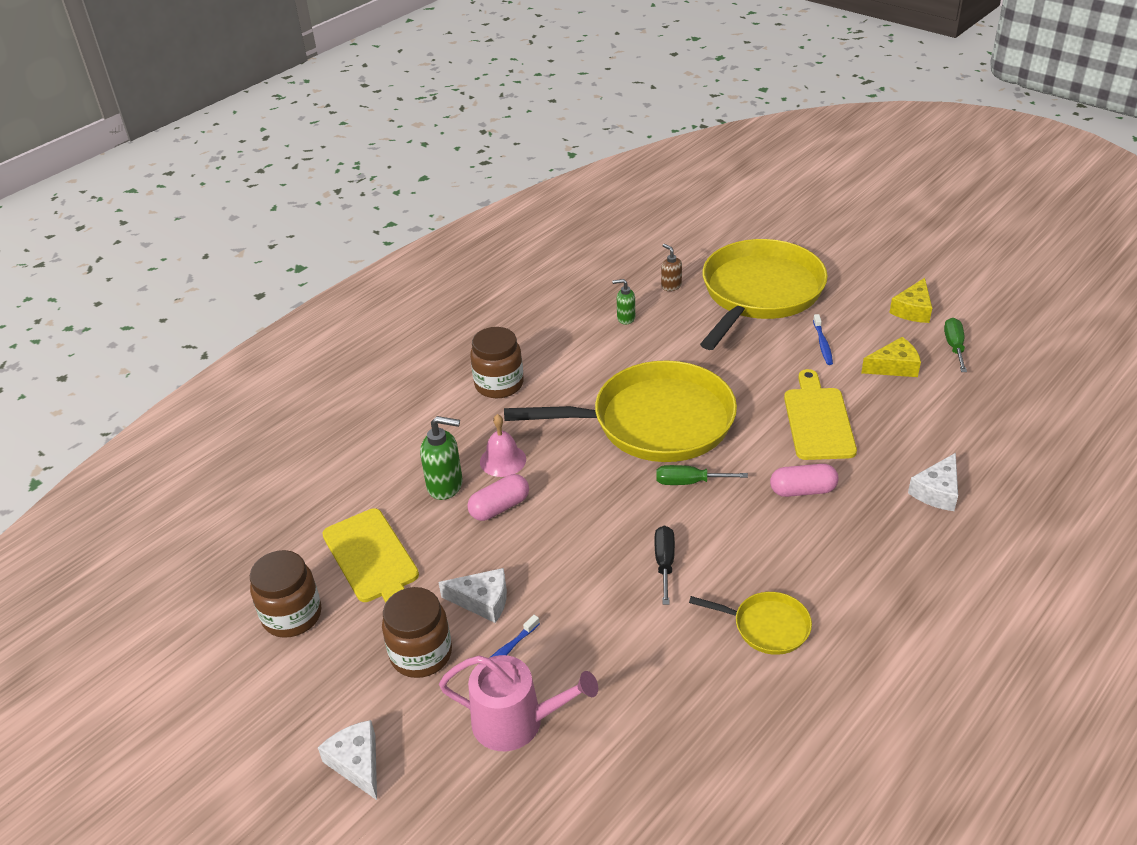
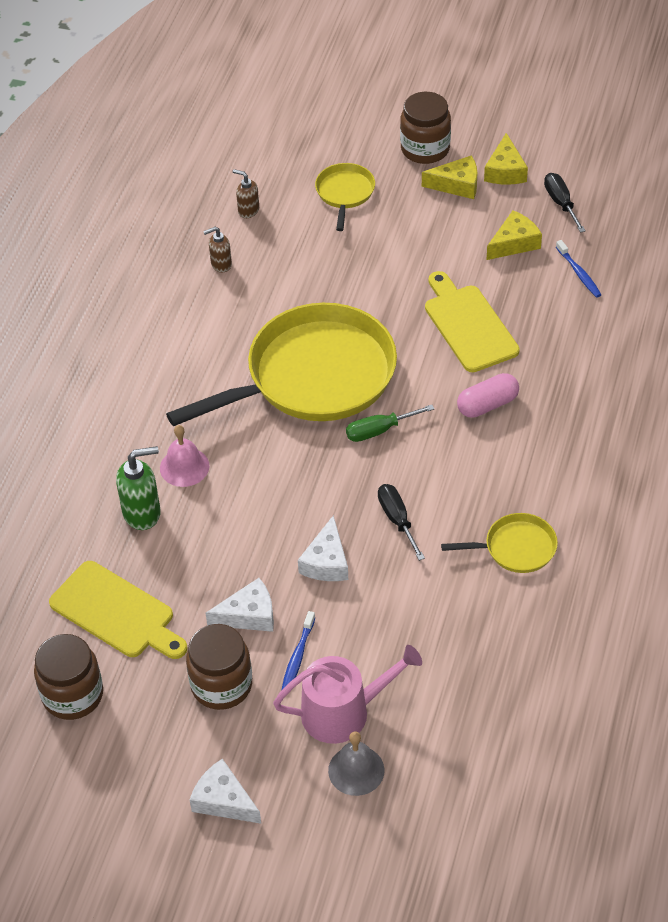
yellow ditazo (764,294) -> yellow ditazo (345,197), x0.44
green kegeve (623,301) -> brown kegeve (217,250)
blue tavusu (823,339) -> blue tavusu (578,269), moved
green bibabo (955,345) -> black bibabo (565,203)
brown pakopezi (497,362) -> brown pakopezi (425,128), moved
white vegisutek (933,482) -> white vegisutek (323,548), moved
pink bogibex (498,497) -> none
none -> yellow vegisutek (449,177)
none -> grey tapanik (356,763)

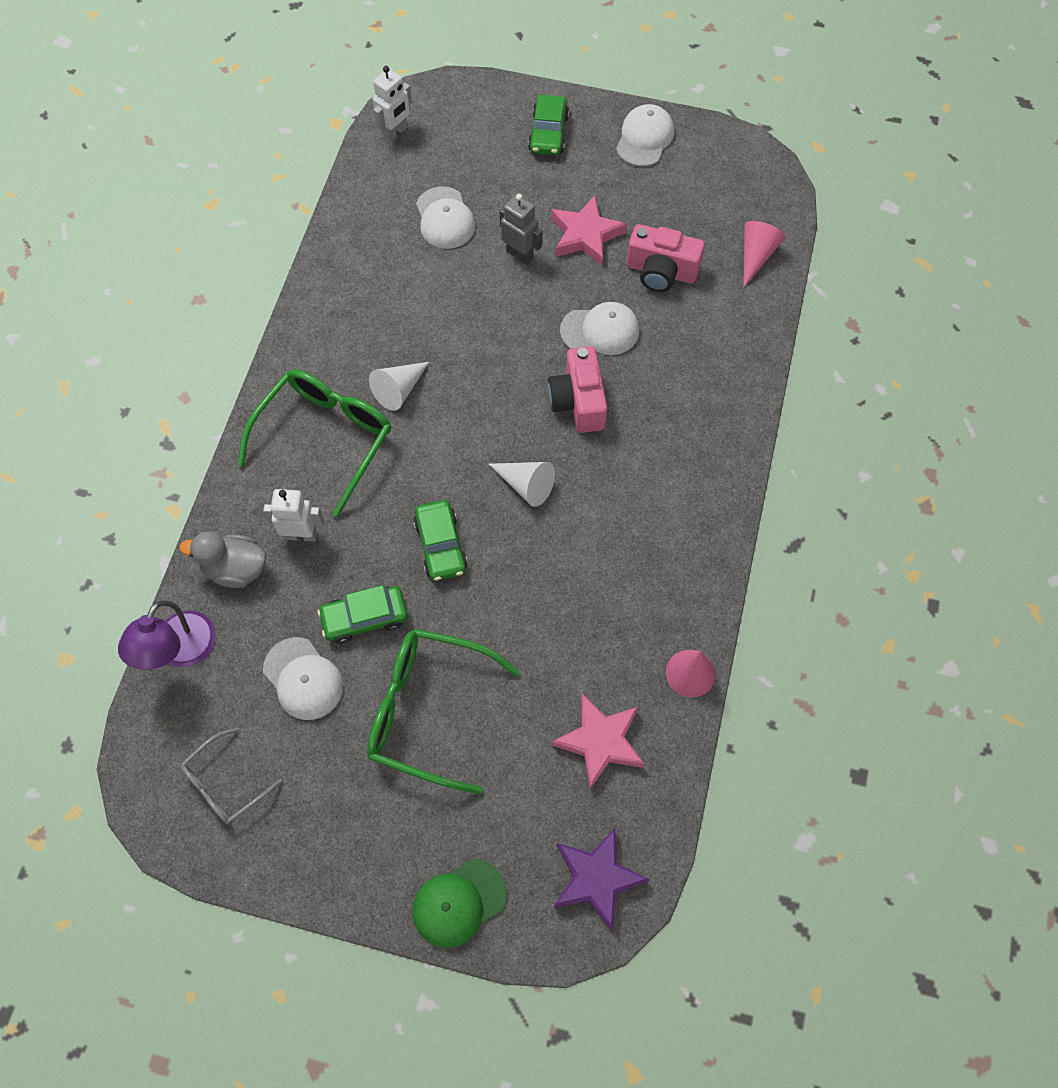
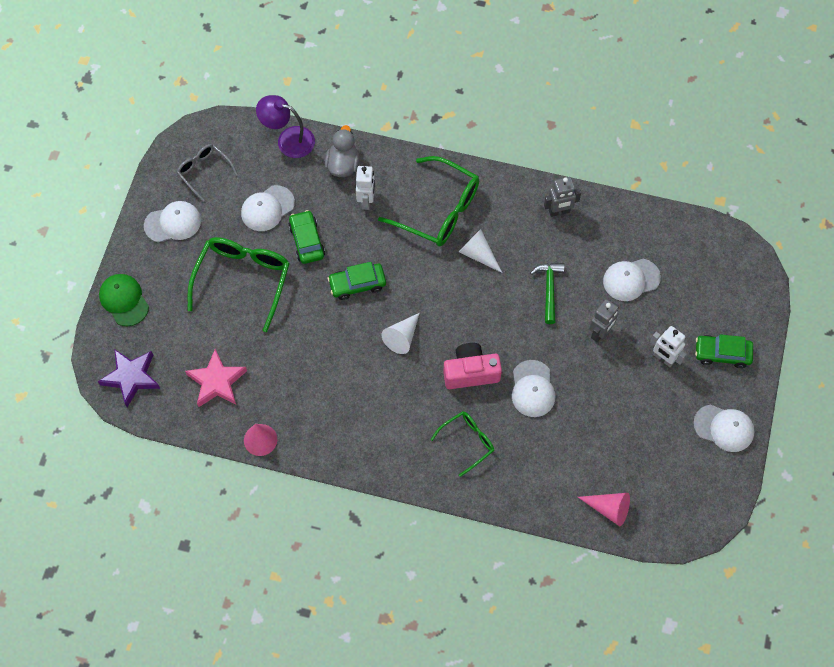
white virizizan (392,104) -> white virizizan (668,346), moved
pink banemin (589,230) -> none
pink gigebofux (666,258) -> none
none -> grey virizizan (562,197)
none -> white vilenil (172,222)
none -> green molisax (548,293)
none -> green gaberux (462,444)

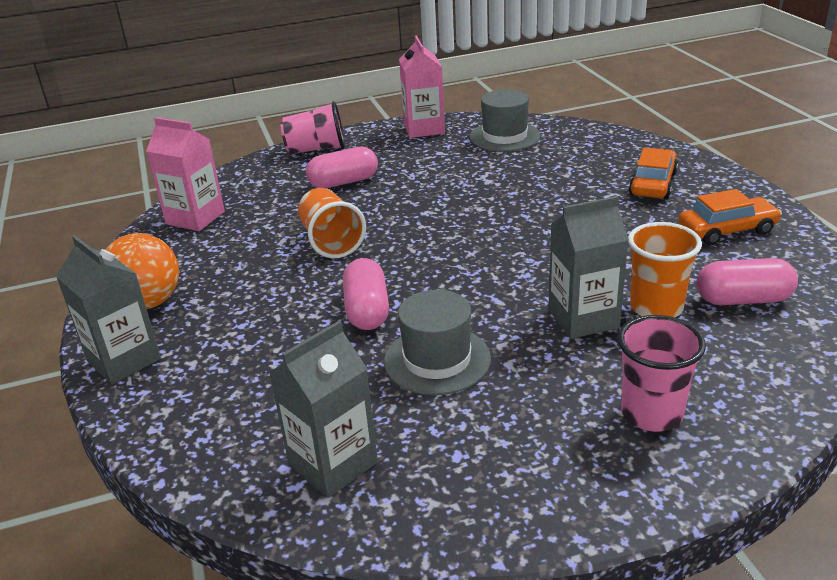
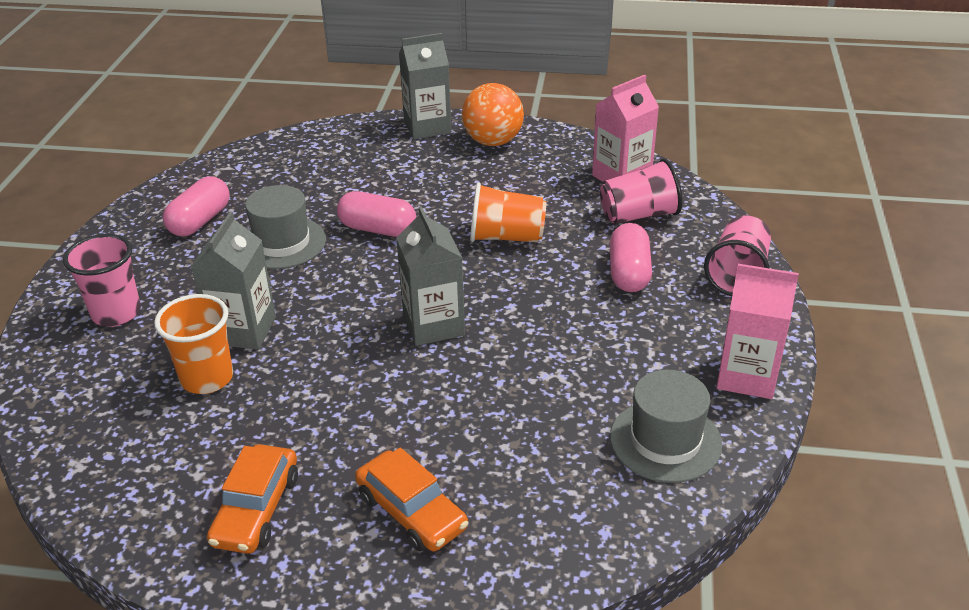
pink bogibex (747,281) -> pink bogibex (196,206), moved
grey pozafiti (323,409) -> grey pozafiti (430,276), moved
none -> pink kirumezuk (641,191)

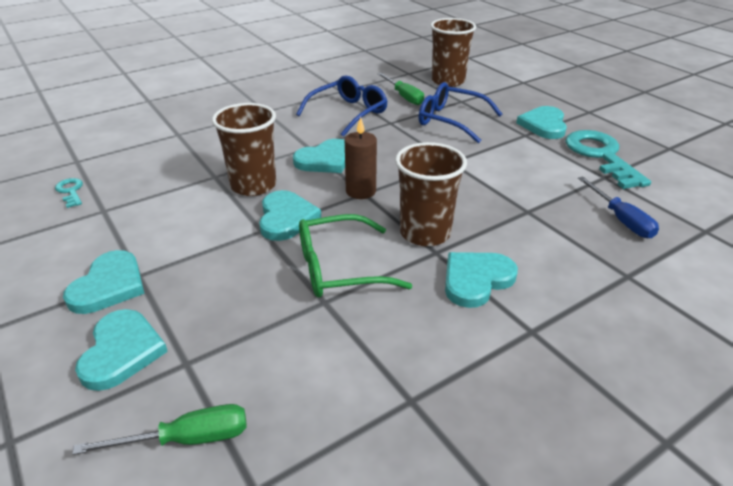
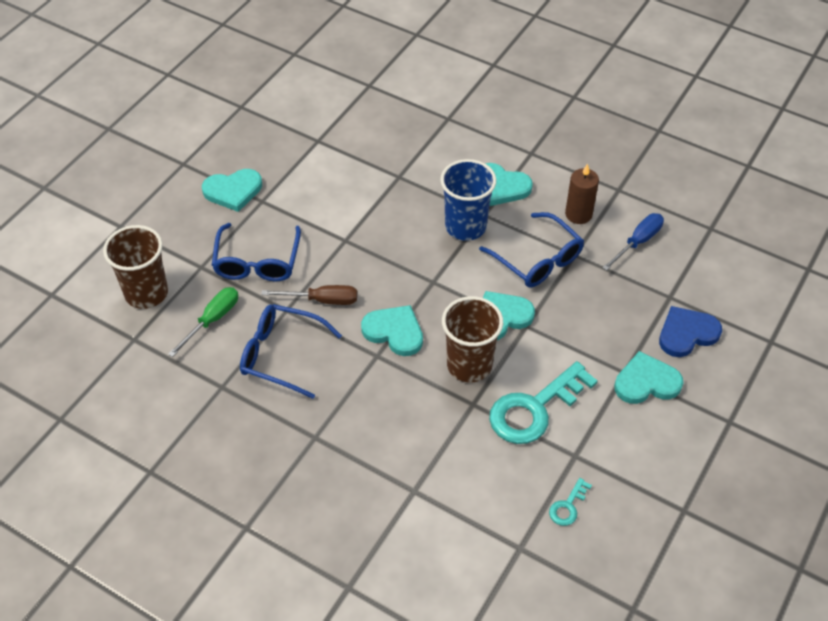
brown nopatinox (361,158) -> brown nopatinox (582,193), moved
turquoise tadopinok (608,159) -> turquoise tadopinok (543,402), moved
brown kirumezuk (431,194) -> blue kirumezuk (468,200)
blue bibabo (618,207) -> blue bibabo (633,242), moved
green gaberux (356,255) -> blue gaberux (531,249)
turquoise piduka (121,350) -> blue piduka (690,331)
green bibabo (159,429) -> none
none -> brown bibabo (309,295)

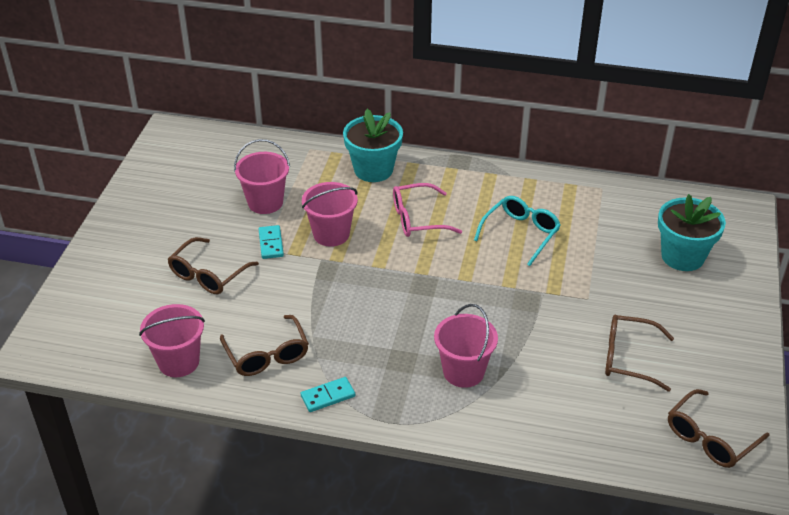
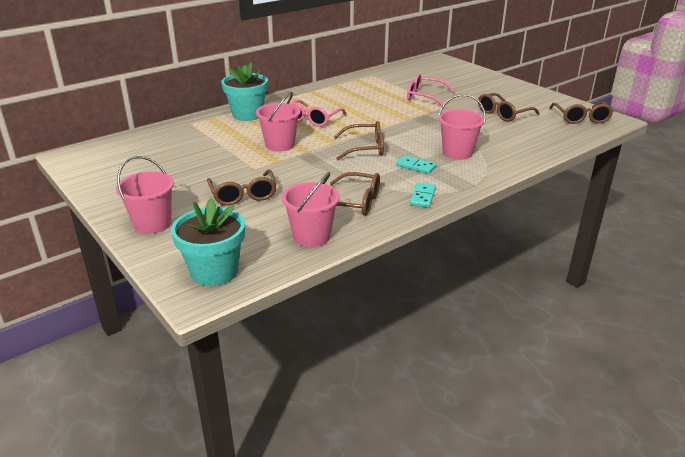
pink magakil (262,176) -> pink magakil (145,195), moved
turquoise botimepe (692,232) -> turquoise botimepe (208,242), moved
turquoise gaberux (517,231) -> none
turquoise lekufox (271,242) -> turquoise lekufox (416,164), moved
none -> pink gaberux (431,90)
none -> brown gaberux (359,140)

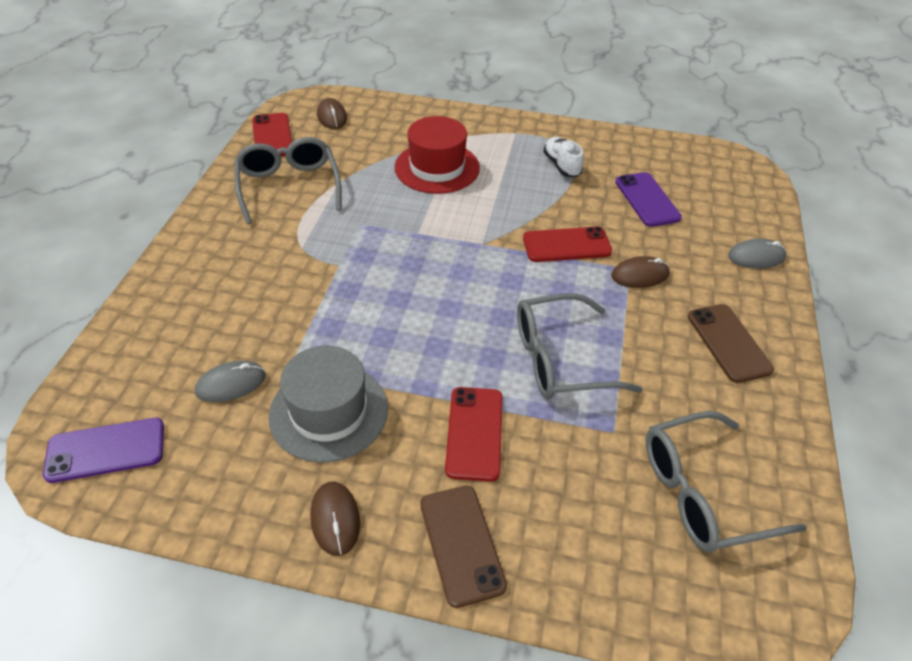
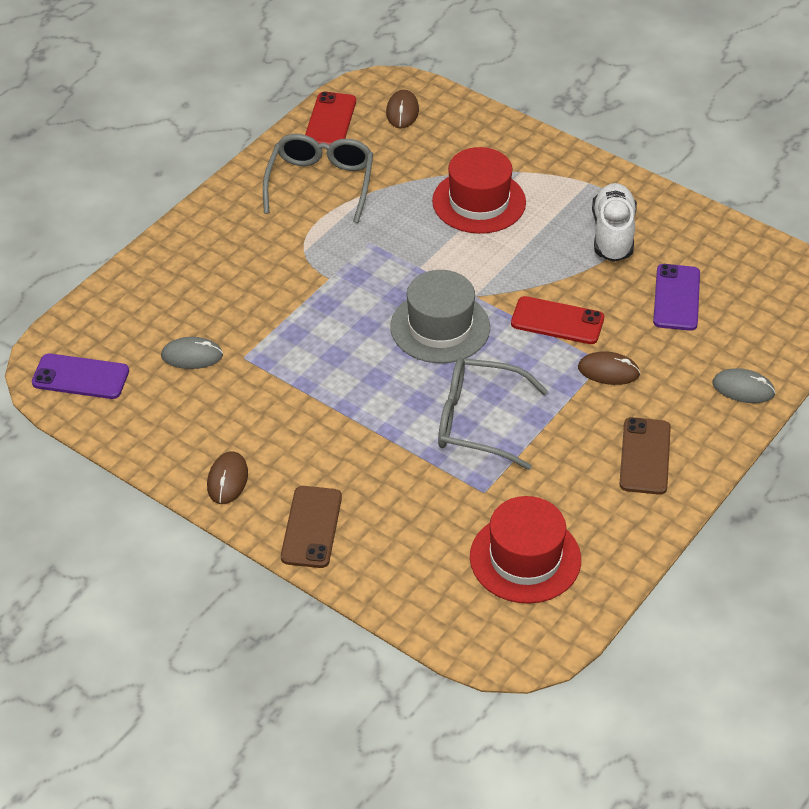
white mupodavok (563,157) -> white mupodavok (614,222), x1.52
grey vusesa (328,404) -> grey vusesa (440,316), moved
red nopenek (474,434) -> none
grey gaberux (726,482) -> red vusesa (525,550)

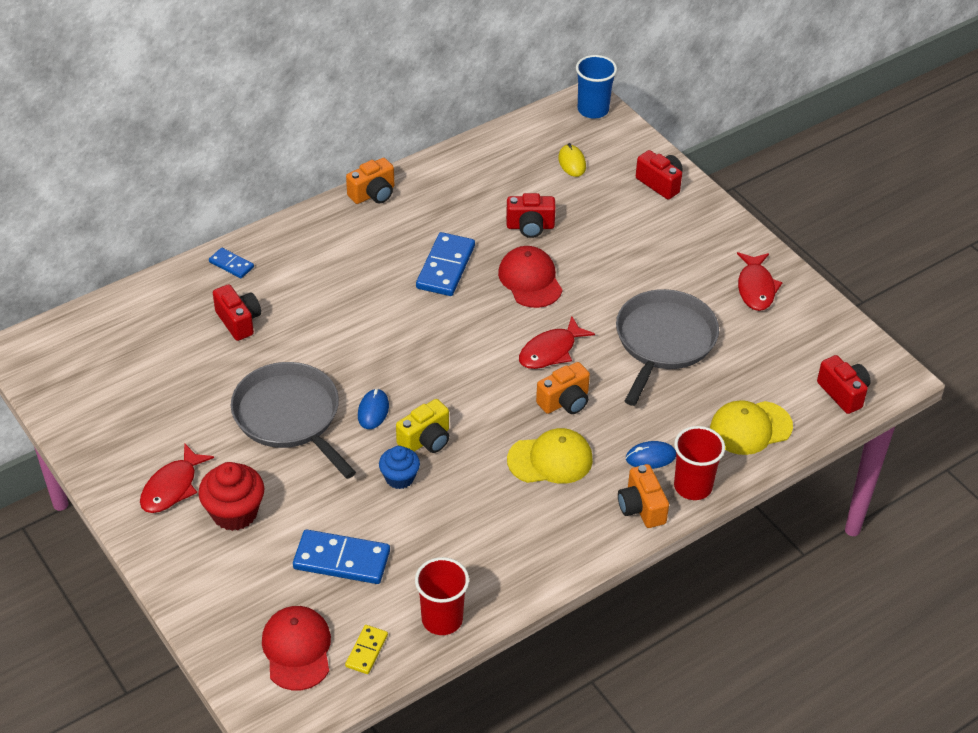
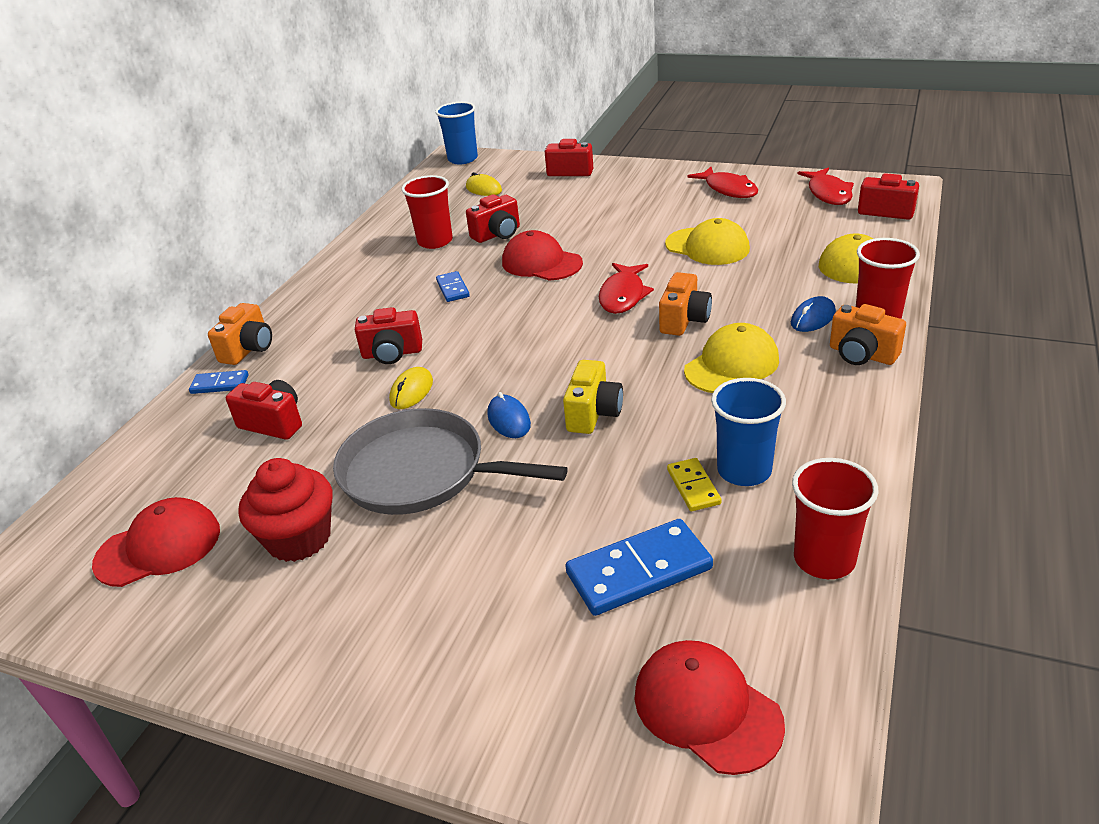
orange gigebofux (370,181) -> orange gigebofux (240,334), moved
blue lekufox (445,264) -> blue lekufox (453,286), x0.54
grey ditazo (667,347) -> yellow vilenil (707,241)
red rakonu (177,478) -> red rakonu (825,186), moved
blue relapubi (399,467) -> none
red relapubi (231,496) -> red relapubi (285,510), moved
yellow lekufox (366,649) -> yellow lekufox (694,484), moved
none -> red kirumezuk (427,212)
none -> red gigebofux (388,335)
none -> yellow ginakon (411,388)
none -> blue kirumezuk (748,432)
none -> red vilenil (156,542)

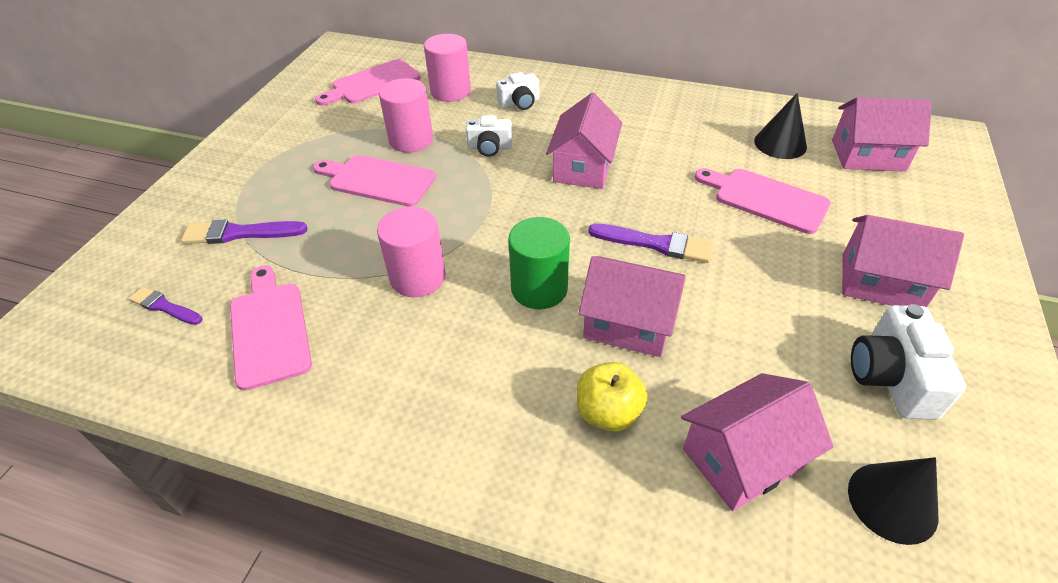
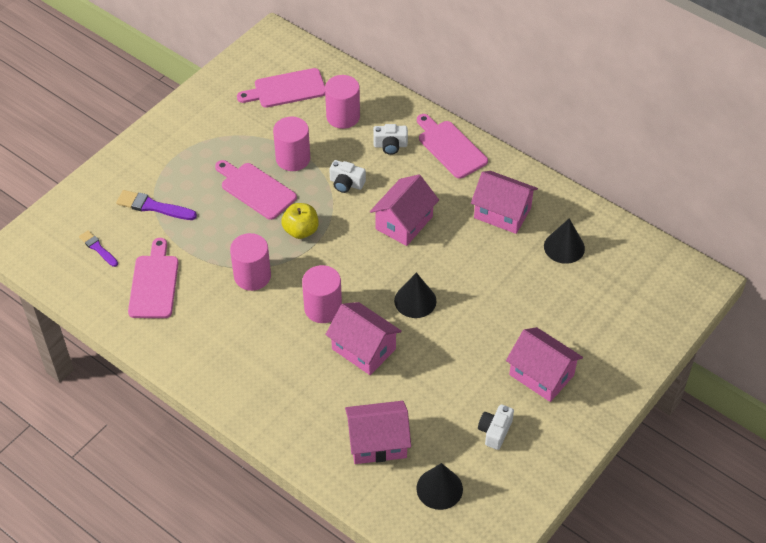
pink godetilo (882,134) -> pink godetilo (504,202), moved
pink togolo (763,201) -> pink togolo (452,146), moved
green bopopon (539,263) -> pink bopopon (322,294)
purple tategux (650,243) -> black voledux (415,295)
white gigebofux (908,362) -> white gigebofux (496,427), x0.64
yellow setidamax (612,397) -> yellow setidamax (300,221), moved

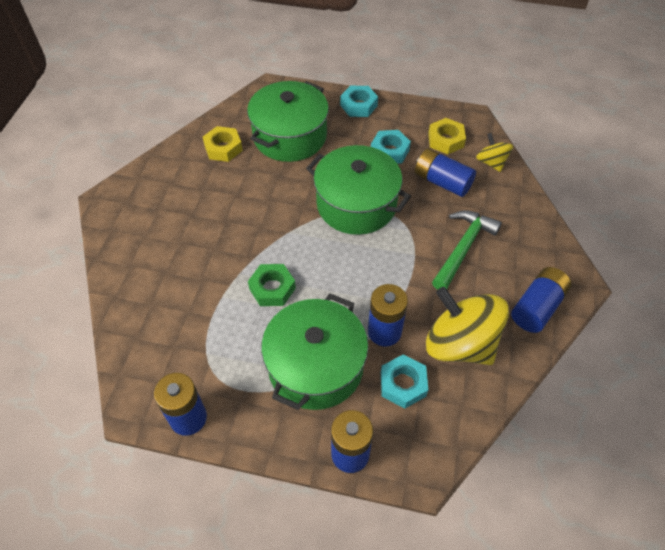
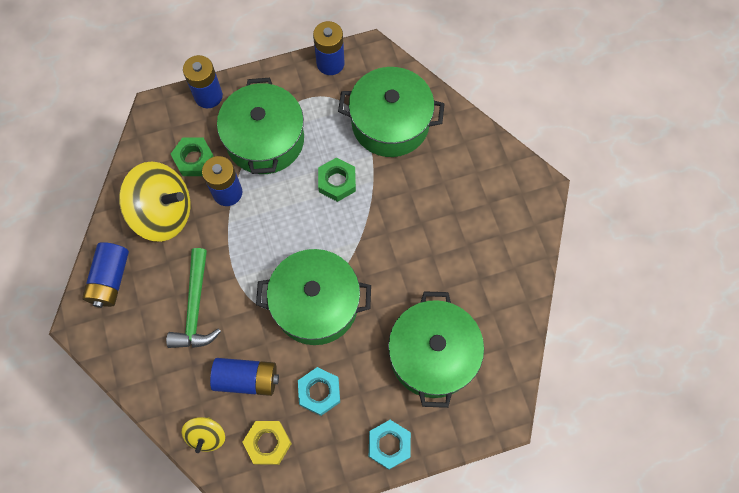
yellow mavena (223,144) -> none
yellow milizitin (494,152) -> yellow milizitin (203,435), 60 degrees clockwise
turquoise mavena (404,381) -> green mavena (192,157)
none -> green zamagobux (391,112)

